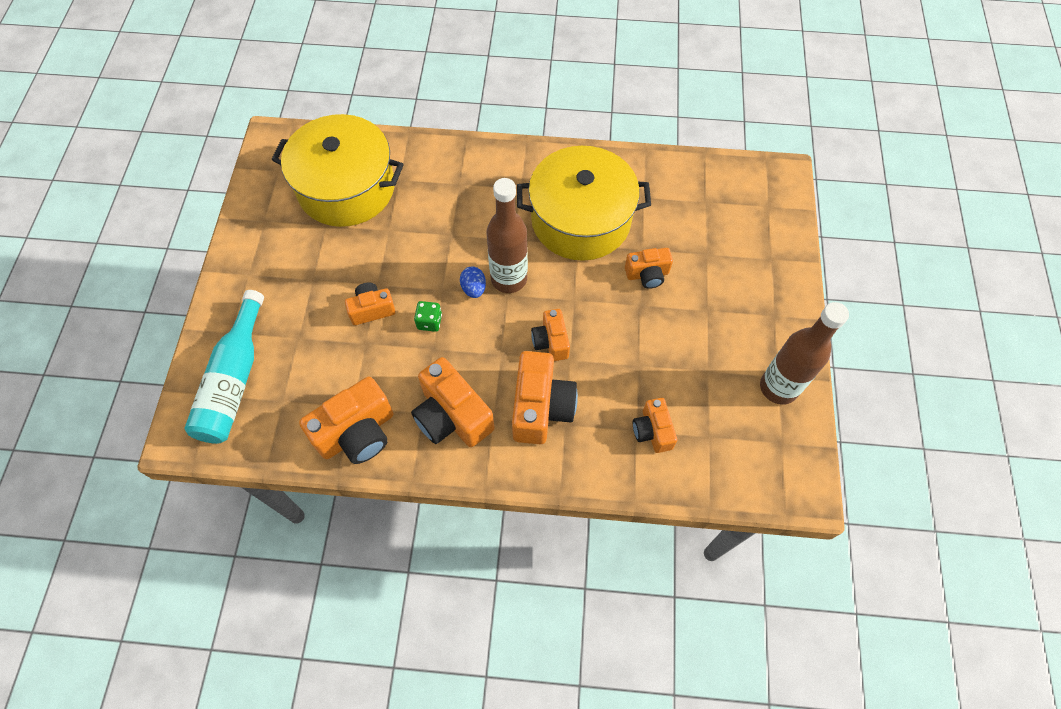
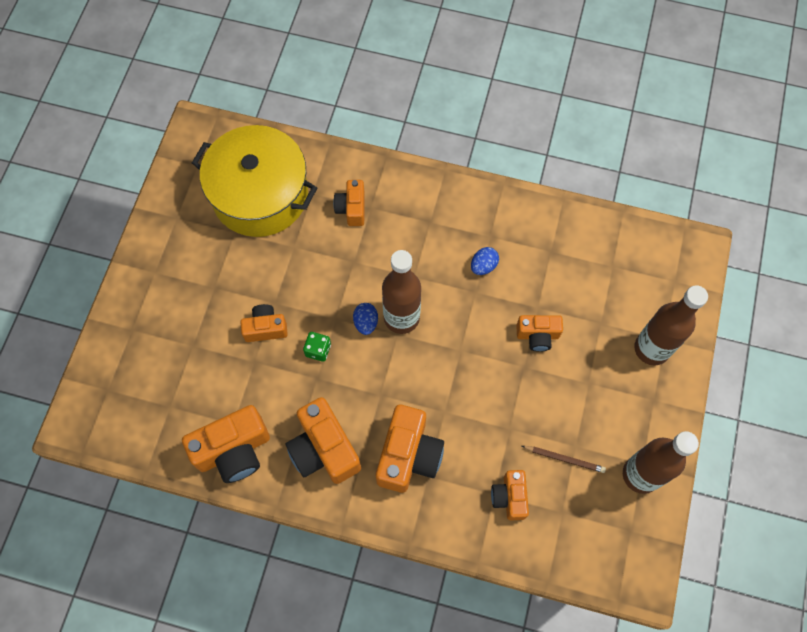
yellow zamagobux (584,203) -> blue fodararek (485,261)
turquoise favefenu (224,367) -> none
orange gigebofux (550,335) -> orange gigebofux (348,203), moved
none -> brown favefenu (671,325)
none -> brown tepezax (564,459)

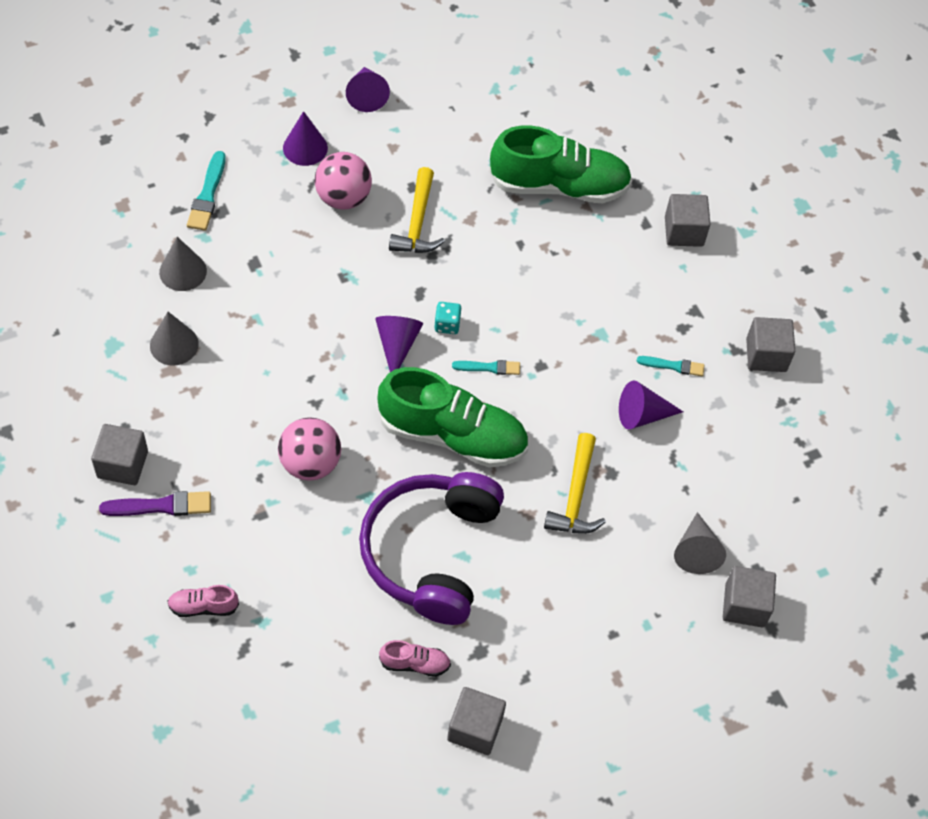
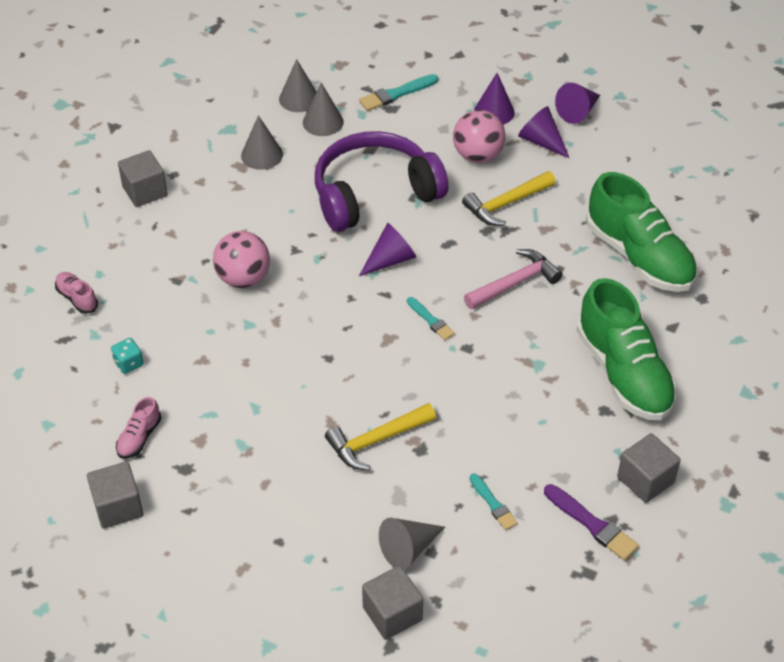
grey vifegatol (687,220) -> none
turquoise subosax (447,318) -> turquoise subosax (127,356), moved
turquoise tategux (671,366) -> turquoise tategux (494,502), moved
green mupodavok (452,417) -> green mupodavok (626,349), moved
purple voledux (651,405) -> purple voledux (543,132), moved
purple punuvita (431,548) -> purple punuvita (381,181), moved
purple tategux (155,503) -> purple tategux (591,522), moved
pink mupodavok (415,658) -> pink mupodavok (138,428), 60 degrees clockwise
none -> grey voledux (298,85)
none -> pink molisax (513,279)

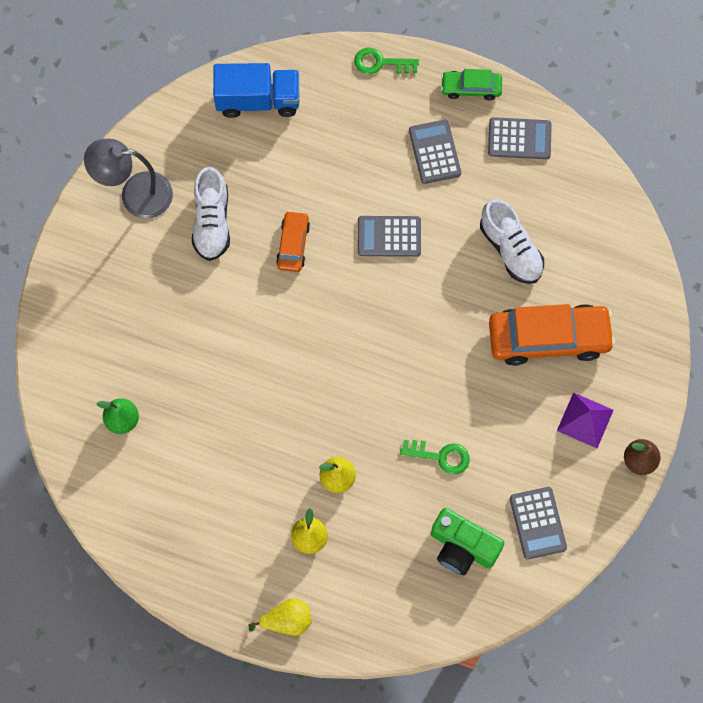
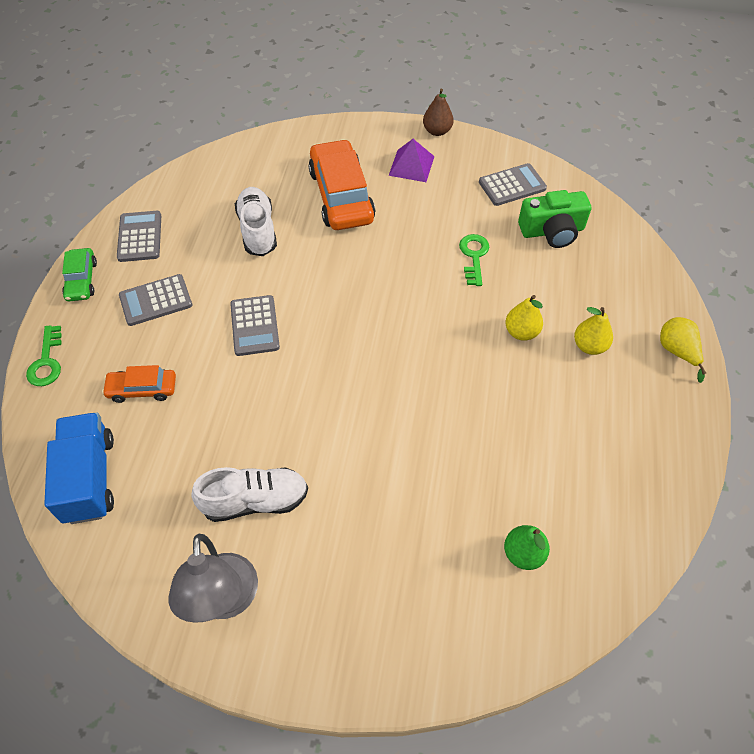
white mupodavok (512,241) -> white mupodavok (256,221), 60 degrees counterclockwise
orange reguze (293,241) -> orange reguze (139,384), moved
green gigebofux (467,541) -> green gigebofux (554,219), 60 degrees clockwise

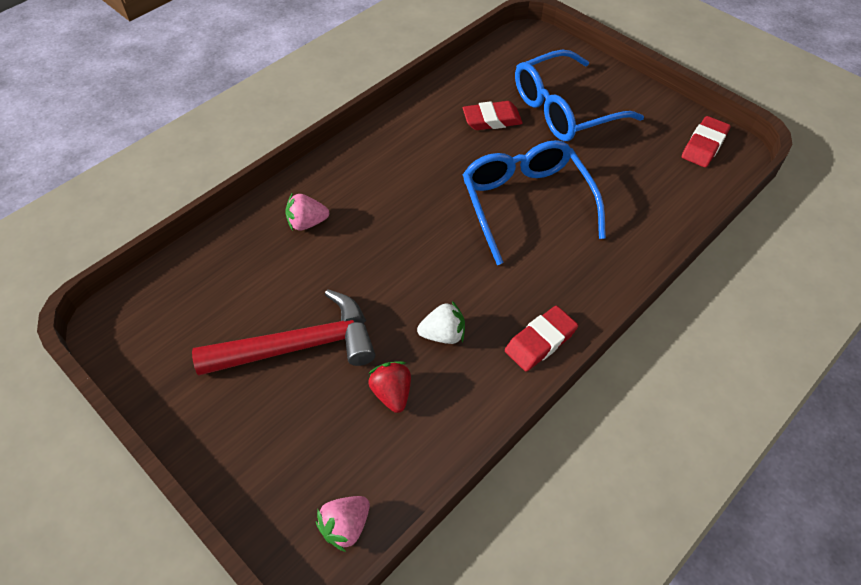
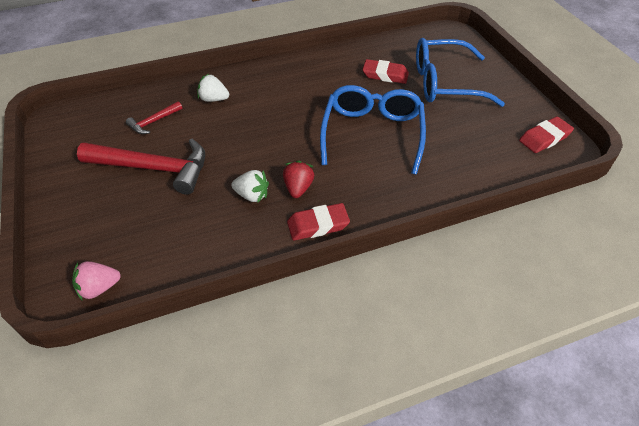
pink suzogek (307,212) -> white suzogek (213,88)
red suzogek (389,387) -> red suzogek (298,179), moved
none -> red molisax (154,117)

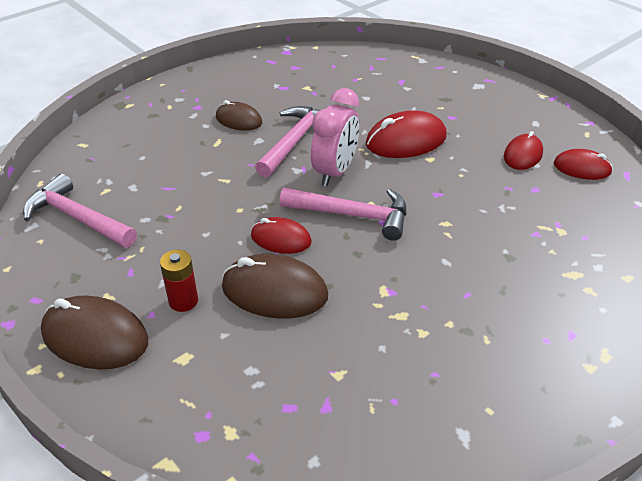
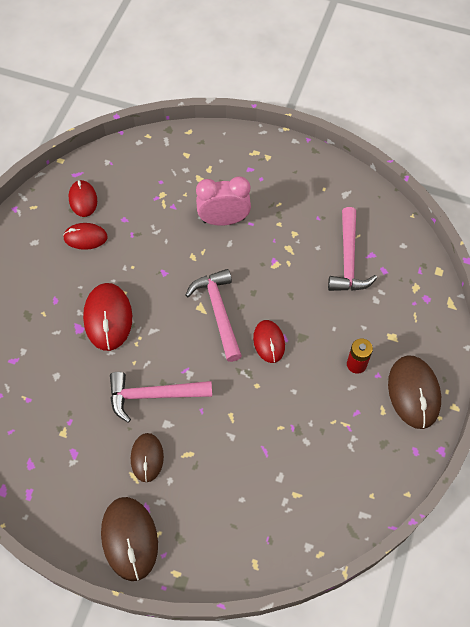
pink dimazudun (335,137) -> pink dimazudun (223,201), moved
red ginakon (406,134) -> red ginakon (107,317), 45 degrees clockwise
pink molisax (80,211) -> pink molisax (352,249), moved
brown ginakon (275,286) -> brown ginakon (129,539), moved

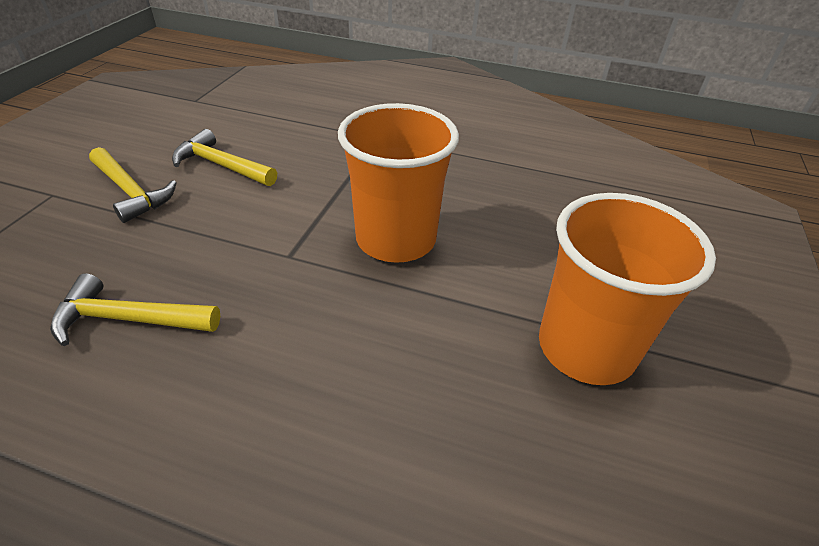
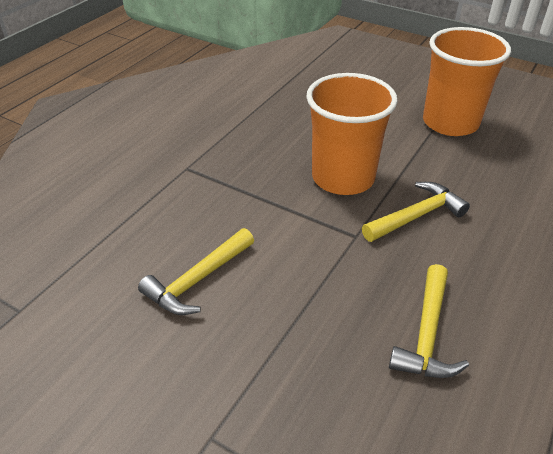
yellow molisax (133,185) -> yellow molisax (416,212), moved

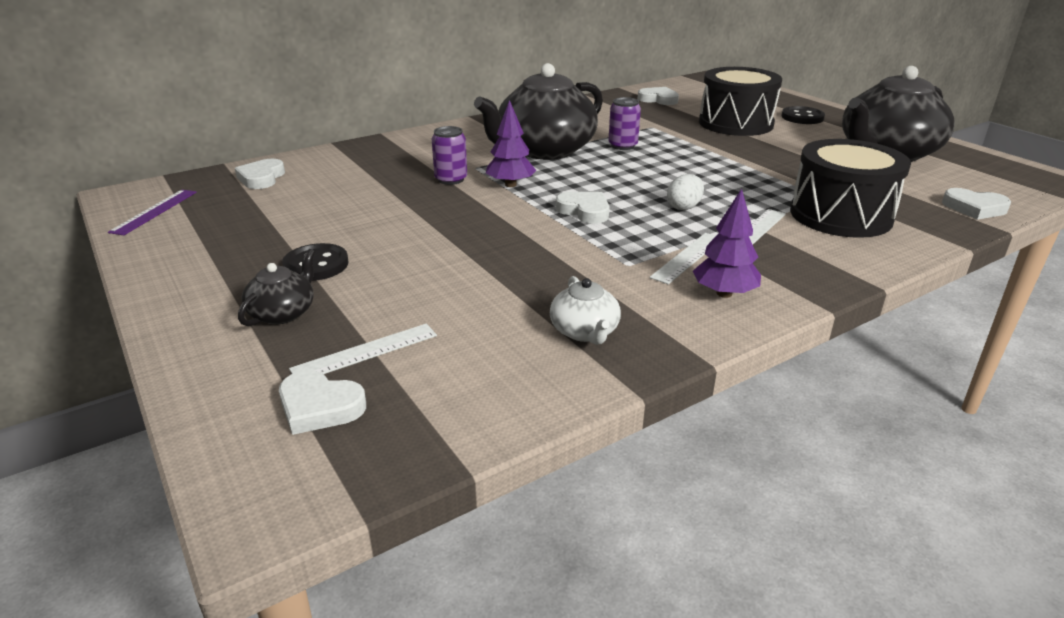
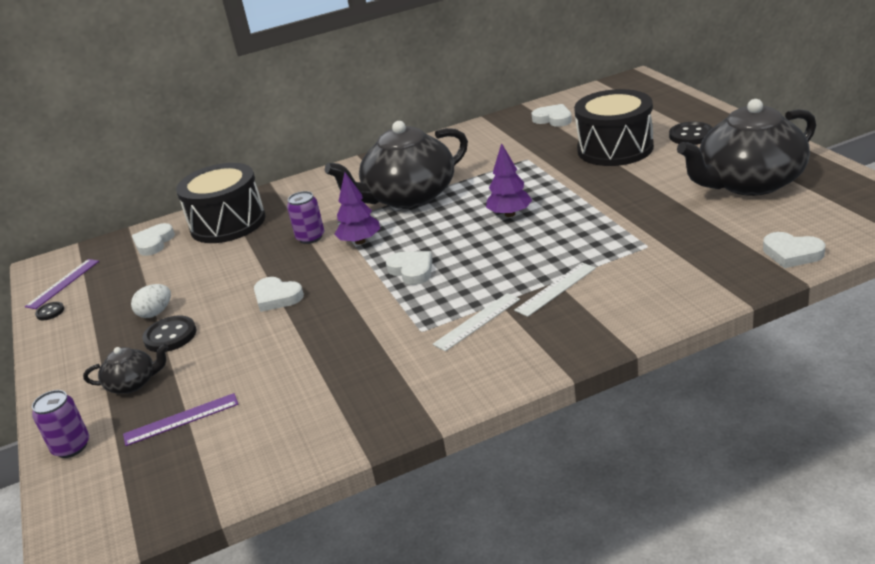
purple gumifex (624,123) -> purple gumifex (60,424), moved
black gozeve (850,188) -> black gozeve (220,203), moved
white fodararek (685,192) -> white fodararek (151,301), moved
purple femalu (727,243) -> purple femalu (509,180), moved
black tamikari (276,287) -> black tamikari (125,369), 45 degrees clockwise
white tamikari (585,310) -> none
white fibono (363,349) -> purple fibono (180,419)
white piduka (322,402) -> white piduka (279,294), moved
none -> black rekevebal (49,311)

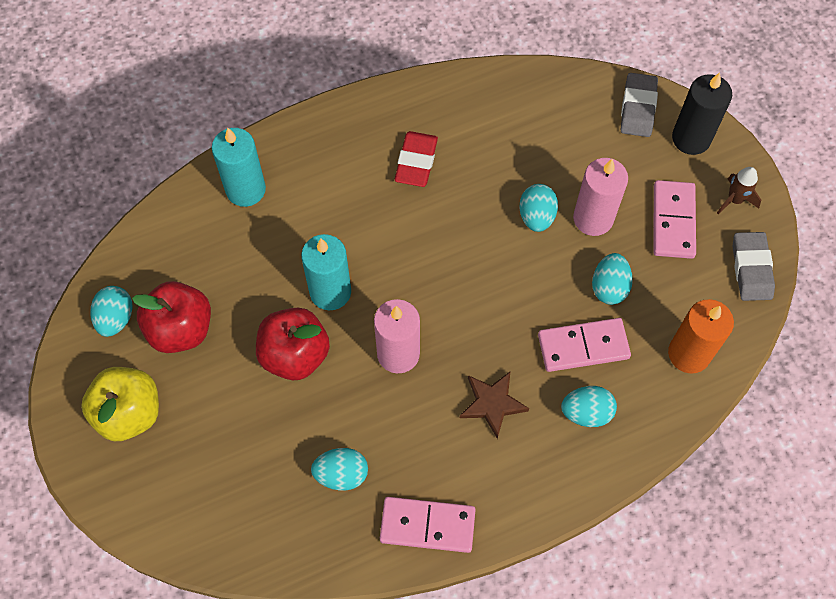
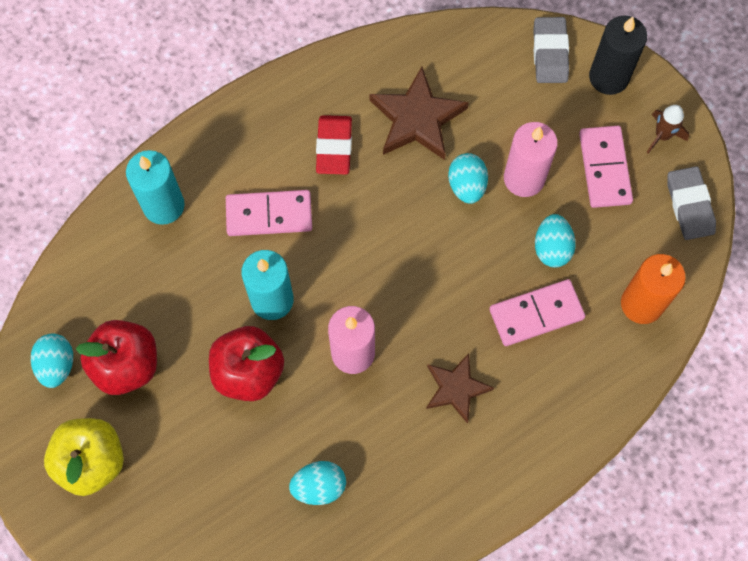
turquoise fodararek (589,406) -> none
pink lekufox (428,525) -> pink lekufox (269,213), moved
none -> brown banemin (419,113)

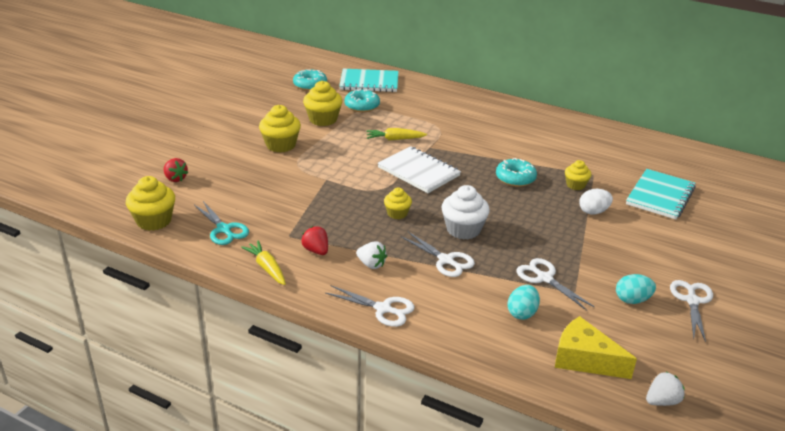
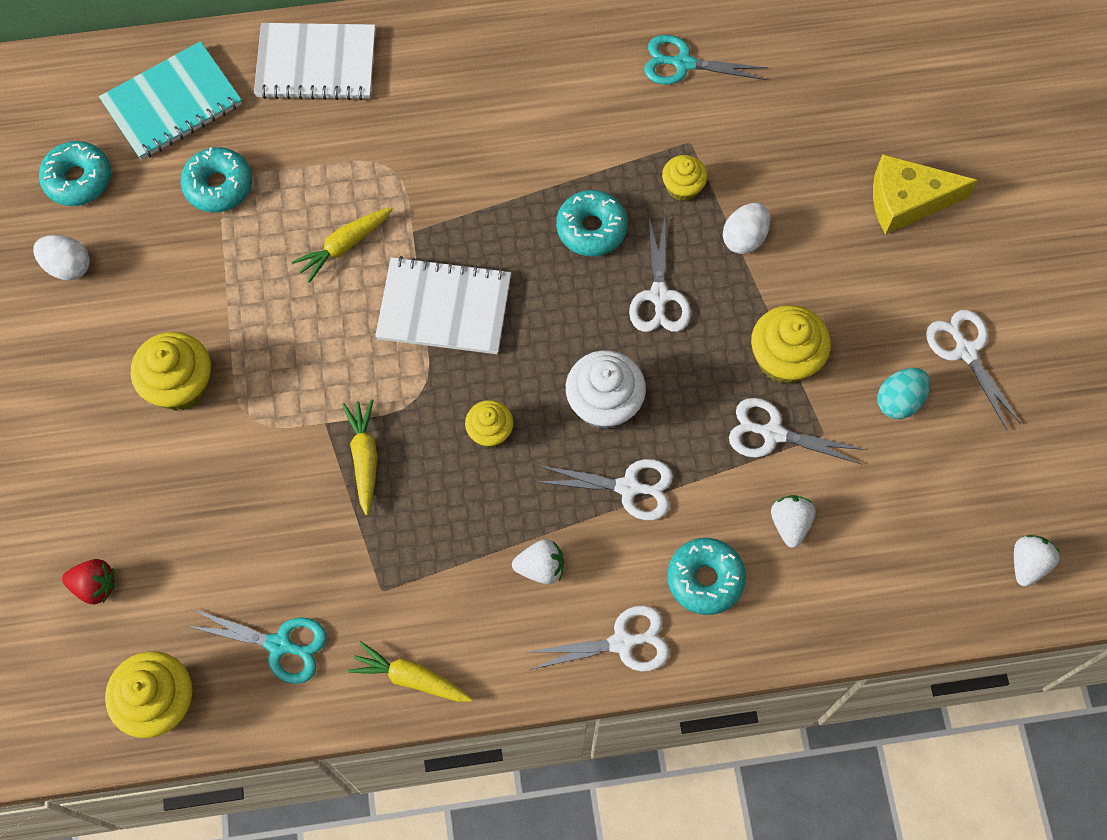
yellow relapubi (322,103) -> yellow relapubi (791,344), moved
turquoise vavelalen (661,194) -> none
red suzogek (314,240) -> none
turquoise fodararek (523,302) -> white suzogek (793,521)
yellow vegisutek (596,347) -> yellow vegisutek (925,194), moved
none -> white vavelalen (314,61)
none -> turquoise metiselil (706,60)
none -> white metiselil (660,275)
none -> white fodararek (61,257)
none -> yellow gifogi (359,457)
none -> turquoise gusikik (706,576)

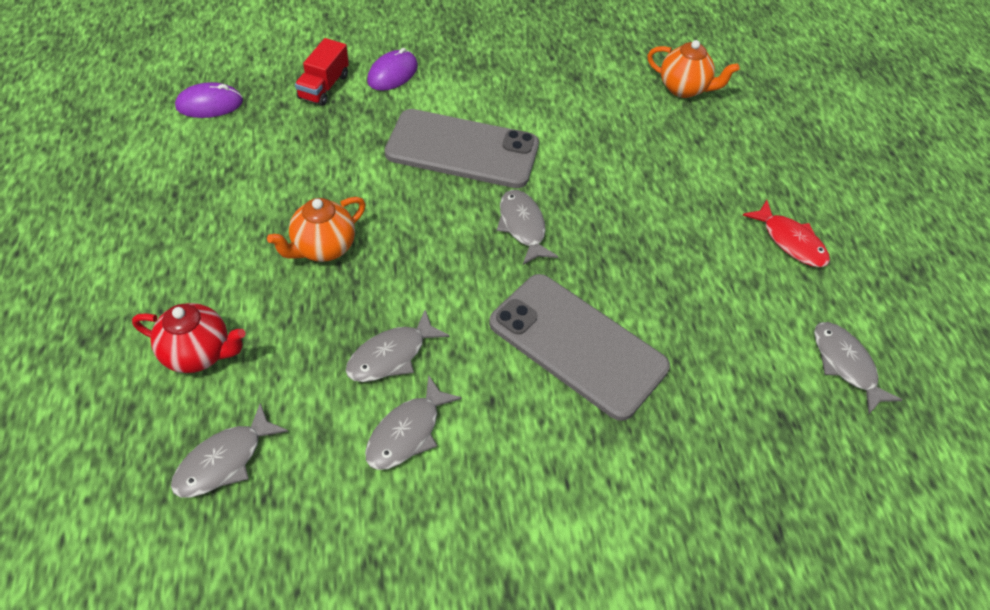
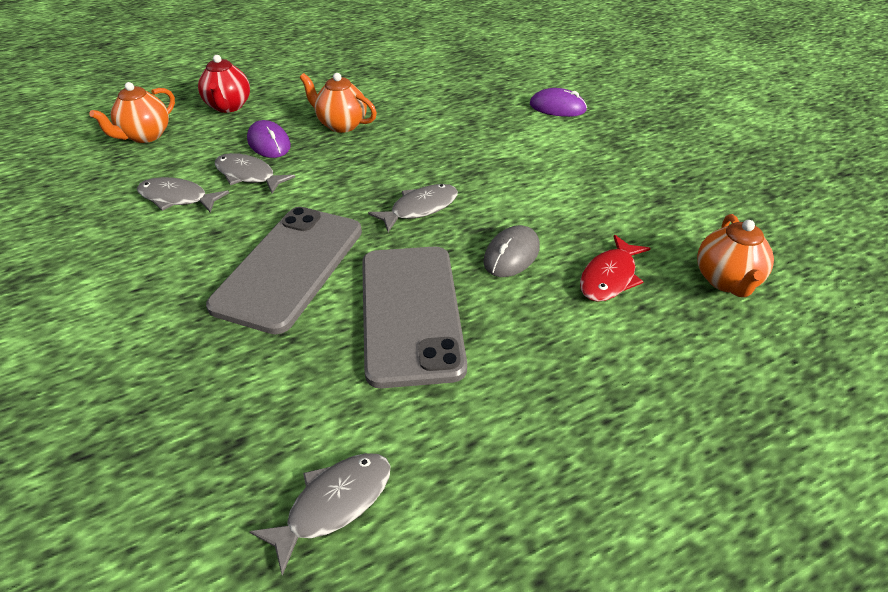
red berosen (322,72) -> none
purple ginakon (209,100) -> purple ginakon (269,139), moved
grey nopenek (462,148) -> grey nopenek (414,317), moved
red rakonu (786,233) -> red rakonu (615,268), moved
grey rakonu (229,450) -> orange tamikari (132,112)
none -> grey ginakon (511,251)

